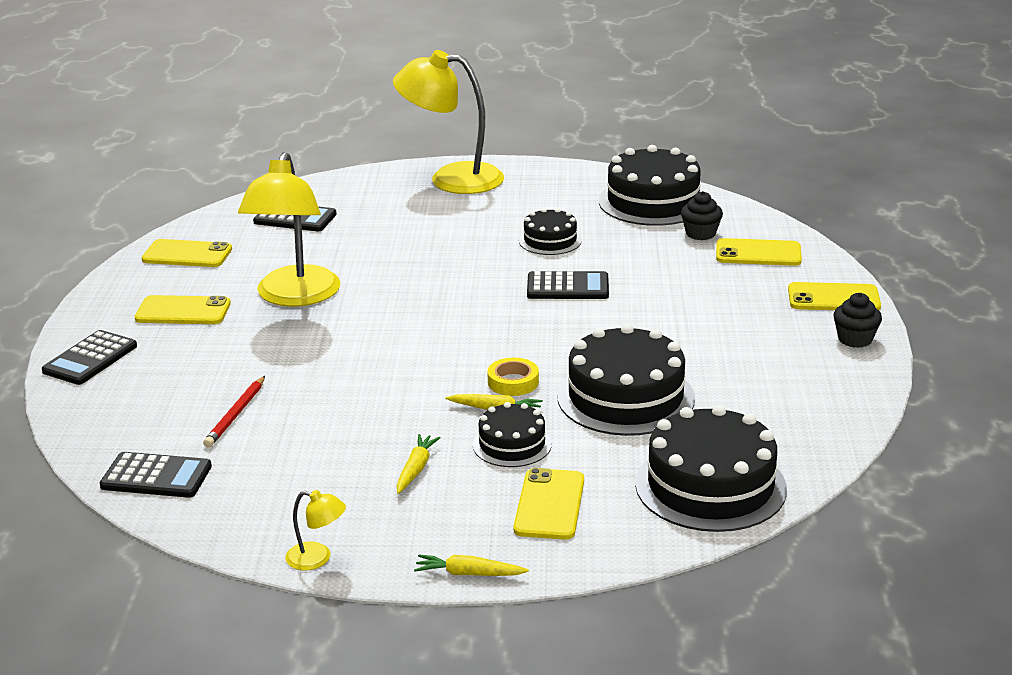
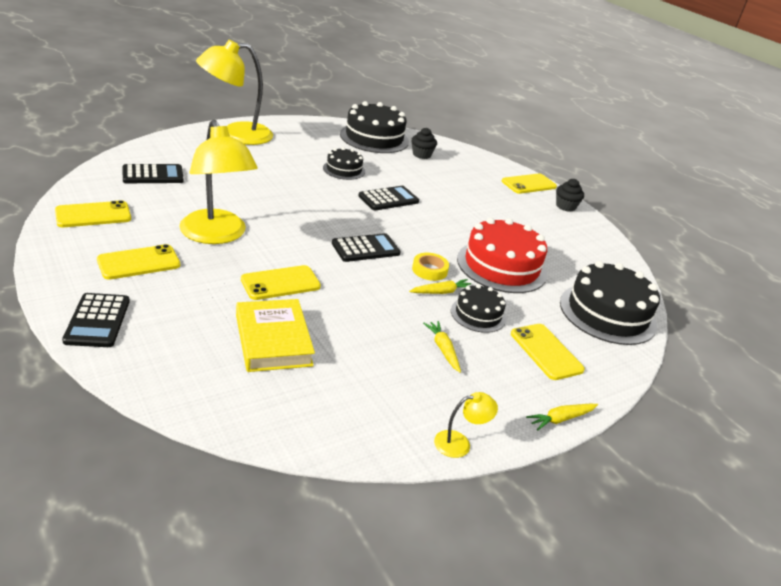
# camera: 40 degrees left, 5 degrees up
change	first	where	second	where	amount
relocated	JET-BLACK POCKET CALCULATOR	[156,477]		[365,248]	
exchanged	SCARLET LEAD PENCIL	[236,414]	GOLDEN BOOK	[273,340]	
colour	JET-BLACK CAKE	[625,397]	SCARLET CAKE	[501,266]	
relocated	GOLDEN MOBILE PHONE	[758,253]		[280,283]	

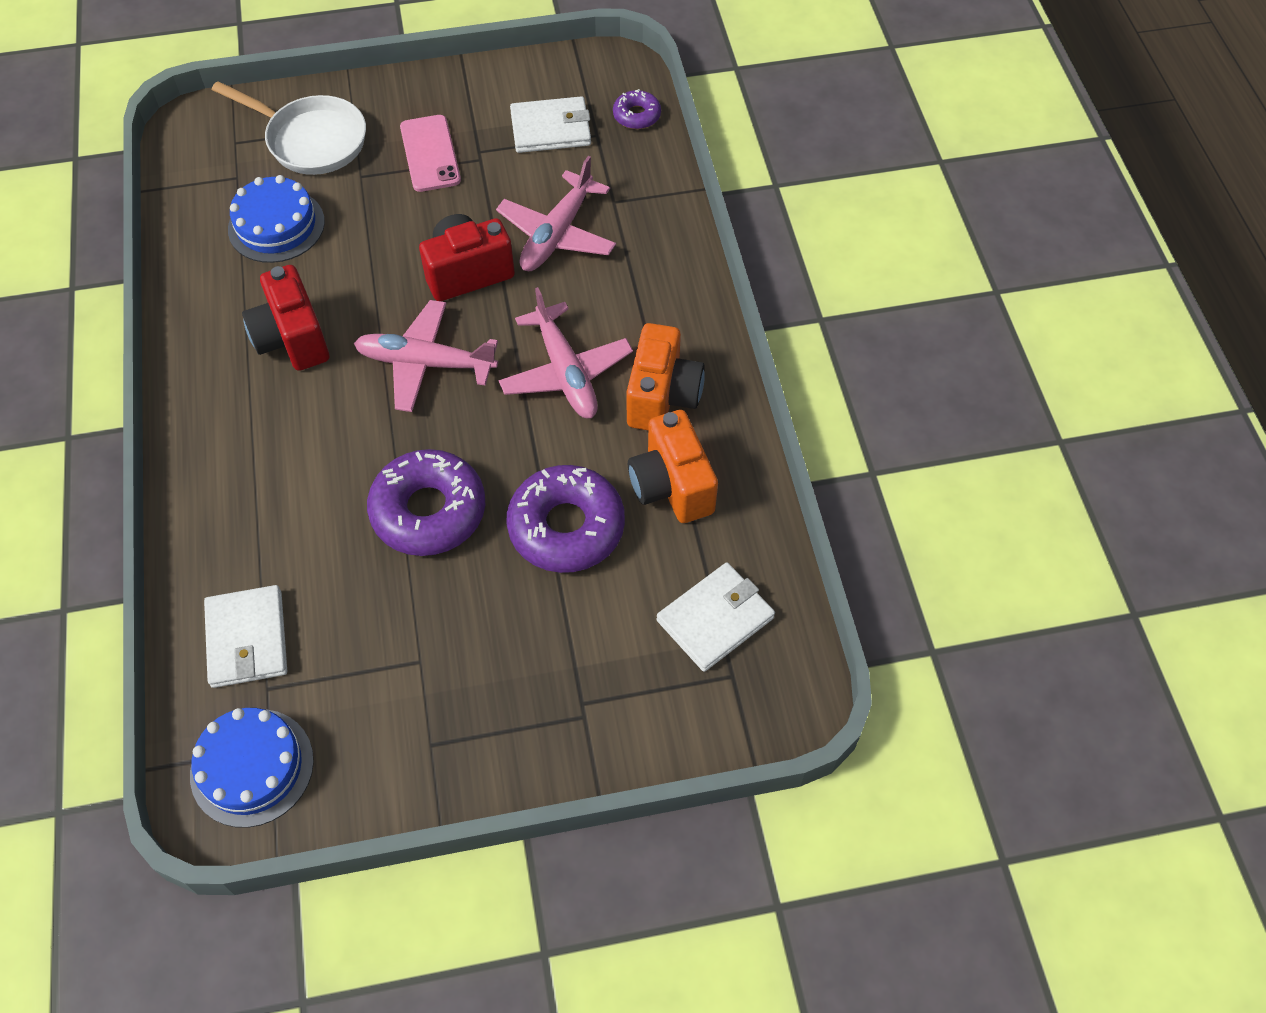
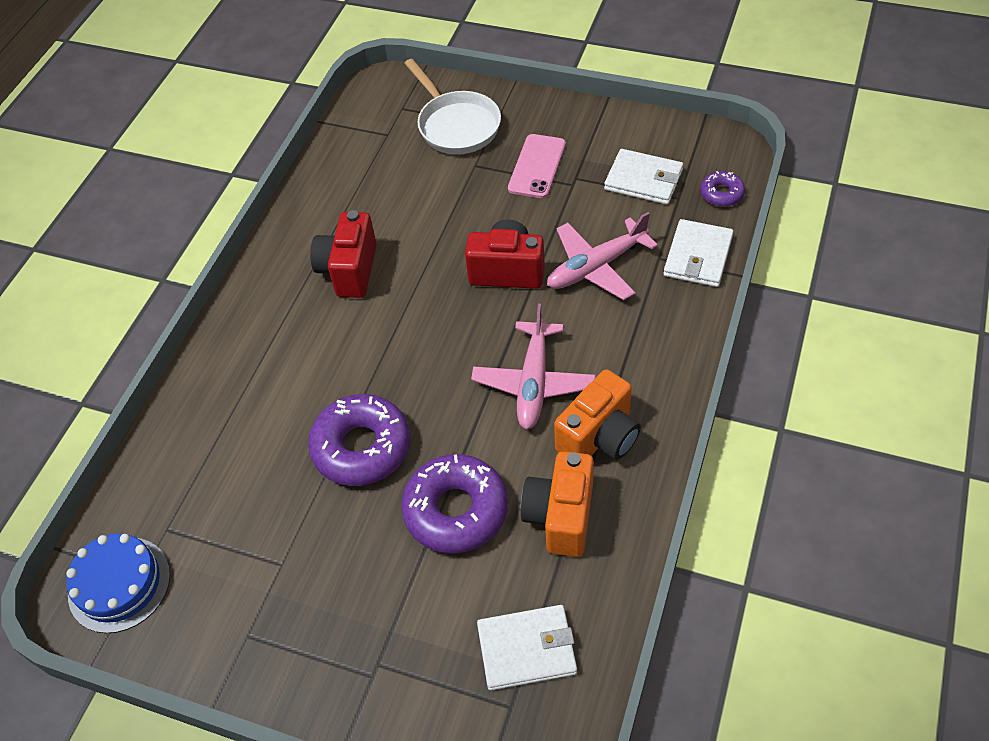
# camera: 35 degrees right, 5 degrees down
change	first	where	second	where	amount
relocated	SNOW-WHITE BILLFOLD	[247,639]		[698,256]	
missing	COBALT CAKE	[276,225]			
missing	ROSY PLANE	[425,363]			

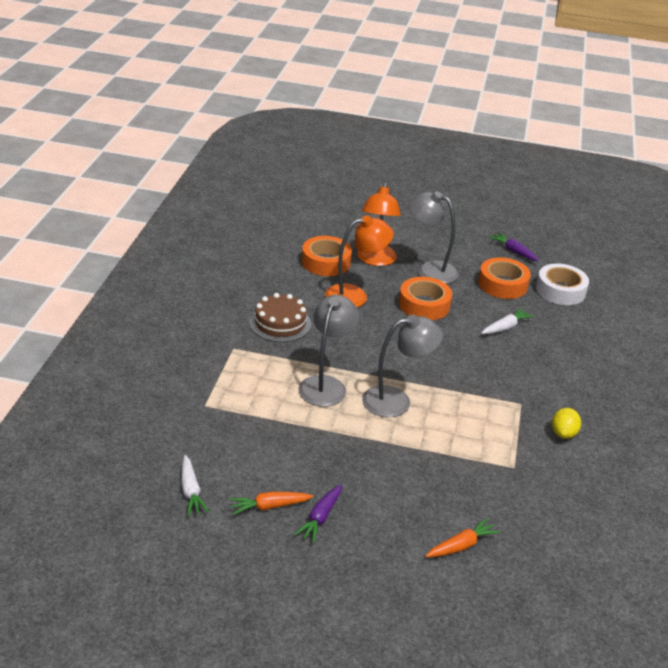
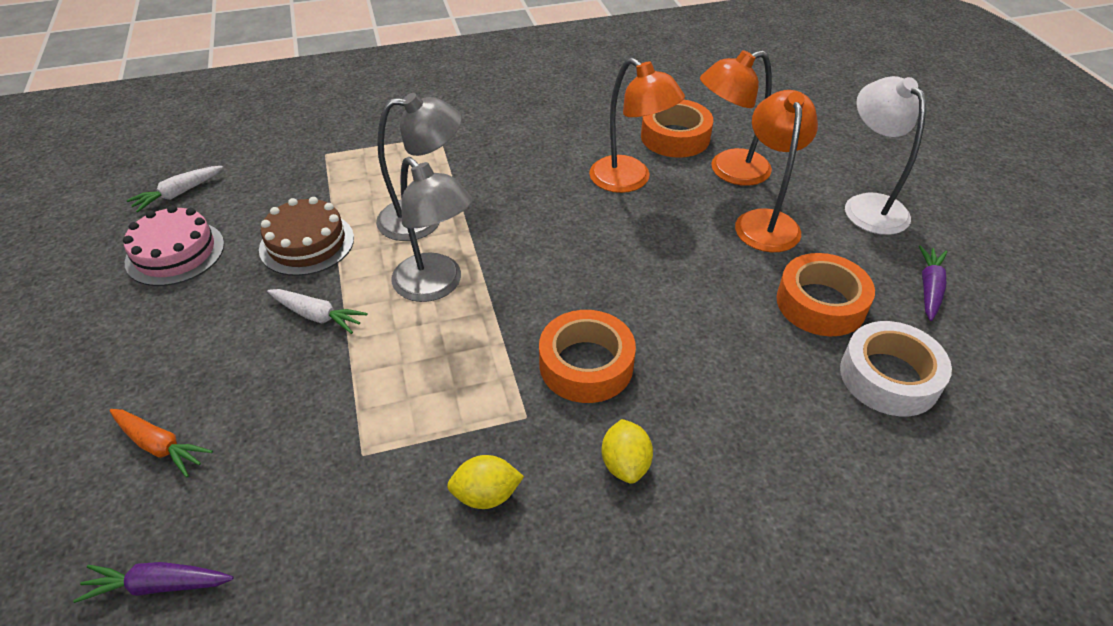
# camera: 65 degrees right, 10 degrees up
change	first	where	second	where	amount
exchanged	ORANGE-COLOURED CARROT	[269,506]	ROSY CAKE	[175,253]	
relocated	BROWN CAKE	[280,323]		[307,243]	
relocated	VIOLET CARROT	[320,517]		[159,585]	
relocated	ORANGE-COLOURED TAPE	[424,305]		[586,365]	
colour	GRAY LAMP	[429,270]	ORANGE-COLOURED LAMP	[765,221]	
relocated	SNOW-WHITE CARROT	[505,327]		[317,316]	
appeared			GOLDEN LEMON	[625,464]	
appeared			SNOW-WHITE LAMP	[868,205]	

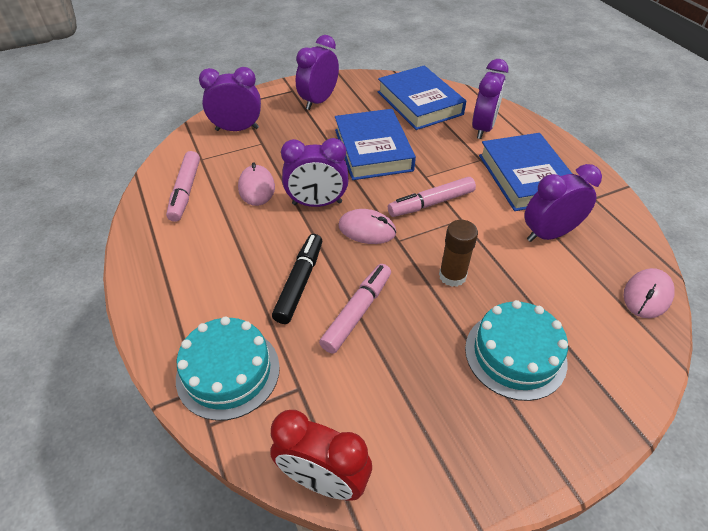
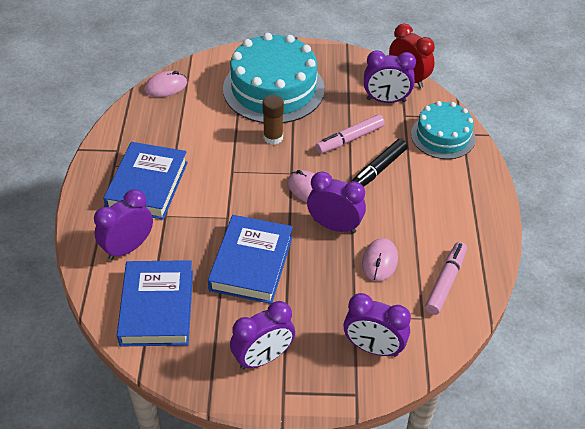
# camera: 155 degrees left, 0 degrees up
change	first	where	second	where	amount
missing	ROSY MARKER PEN	[431,203]			
size	TEAL CAKE	[515,354]		[273,89]	x1.66
relocated	VIOLET ALARM CLOCK	[549,234]		[386,100]	

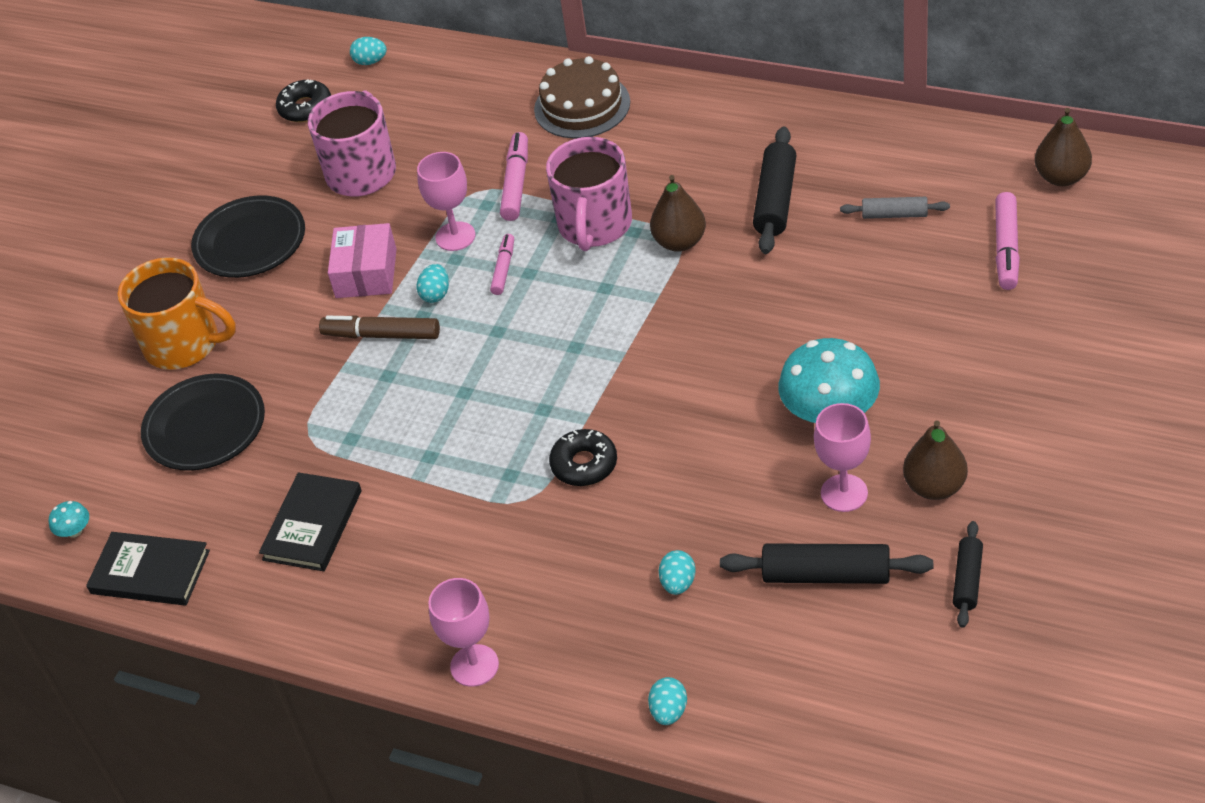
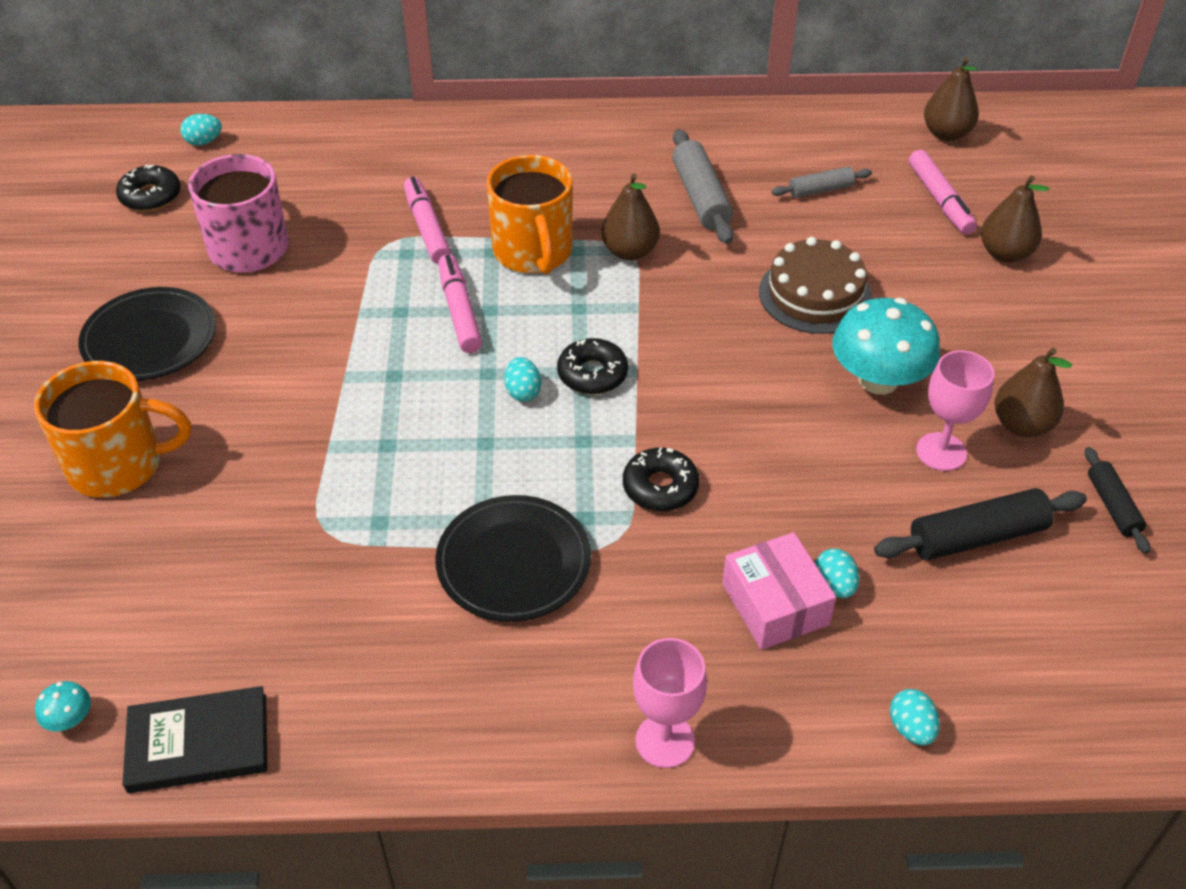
# camera: 30 degrees left, 0 degrees up
change	first	where	second	where	amount
relocated	JET-BLACK FLAT DISH	[205,427]		[513,563]	
missing	JET-BLACK BOOK	[312,525]			
missing	BROWN MARKER PEN	[381,335]			
relocated	ROSY PARCEL	[366,273]		[775,604]	
missing	ROSY GOBLET	[455,236]			
relocated	TEAL EGG	[436,294]		[523,392]	
size	ROSY MARKER PEN	[504,269]		[460,311]	x1.55
relocated	BROWN CAKE	[582,106]		[815,294]	
colour	ROSY COFFEE MUG	[594,225]	ORANGE-COLOURED COFFEE MUG	[533,252]	
colour	JET-BLACK ROLLING PIN	[775,200]	GRAY ROLLING PIN	[700,197]	
appeared			JET-BLACK DOUGHNUT	[592,374]	
appeared			BROWN PEAR FRUIT	[1005,253]	

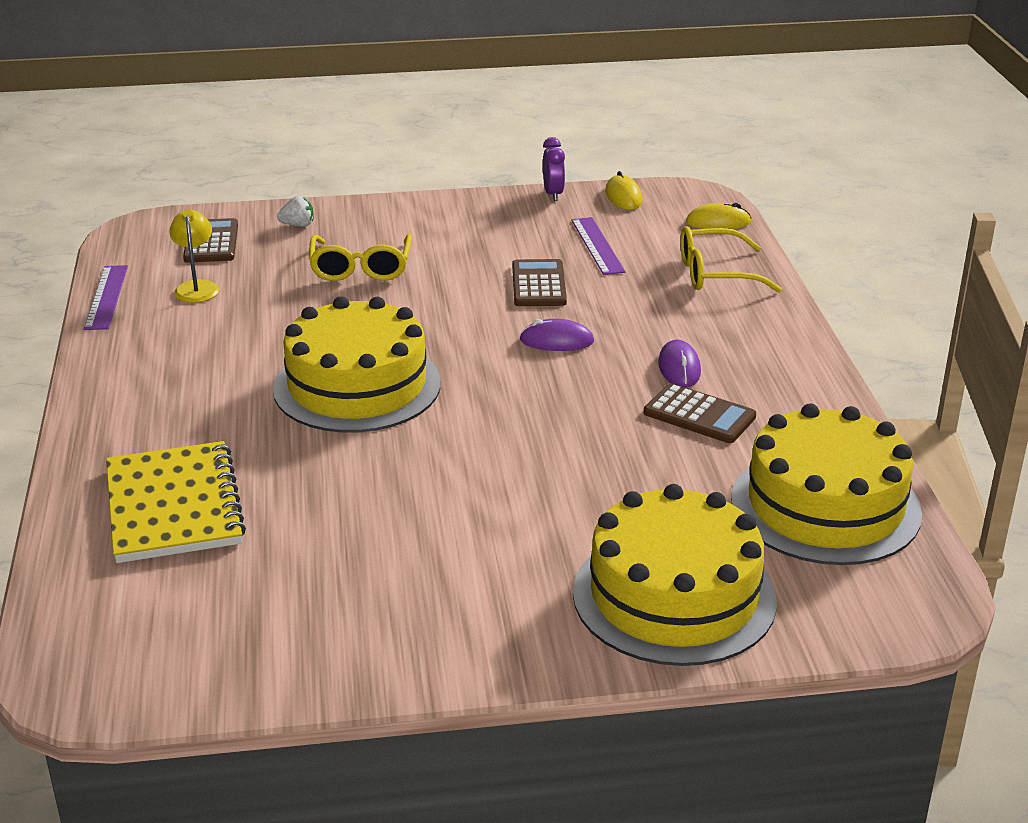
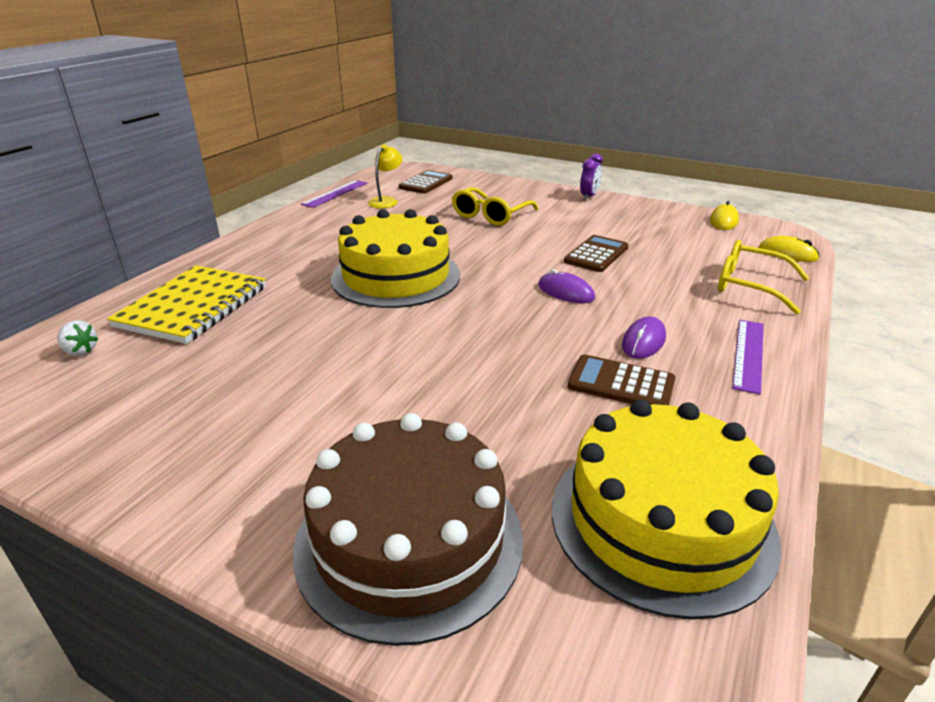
# camera: 35 degrees right, 0 degrees up
change	first	where	second	where	amount
relocated	SNOW-WHITE TOY STRAWBERRY	[298,225]		[80,351]	
relocated	VIOLET ALARM CLOCK	[553,194]		[589,196]	
relocated	VIOLET RULER	[597,245]		[749,354]	
colour	GOLDEN CAKE	[674,596]	BROWN CAKE	[409,540]	
spun	BROWN POCKET CALCULATOR	[699,415]		[621,384]	135 degrees clockwise

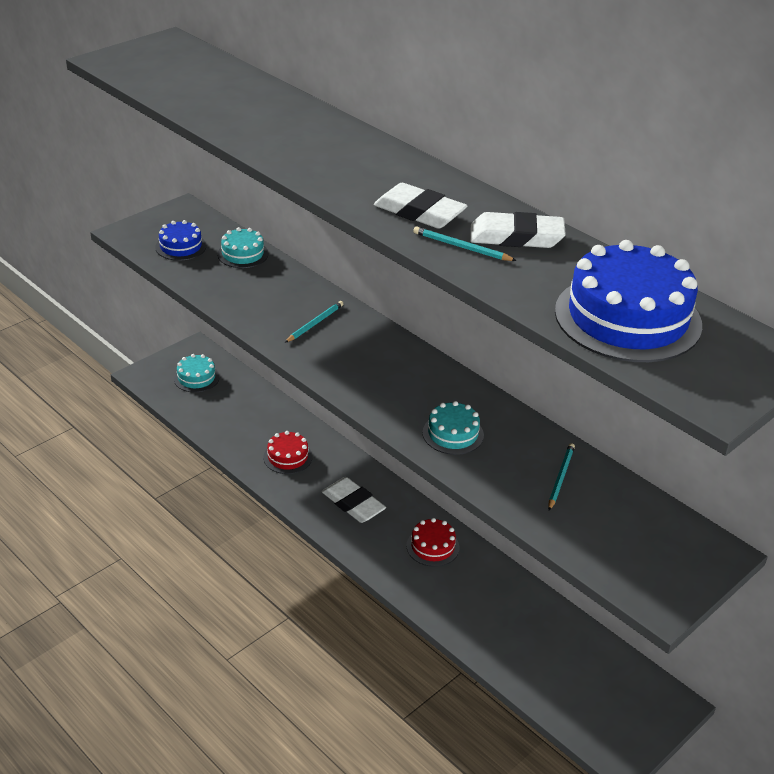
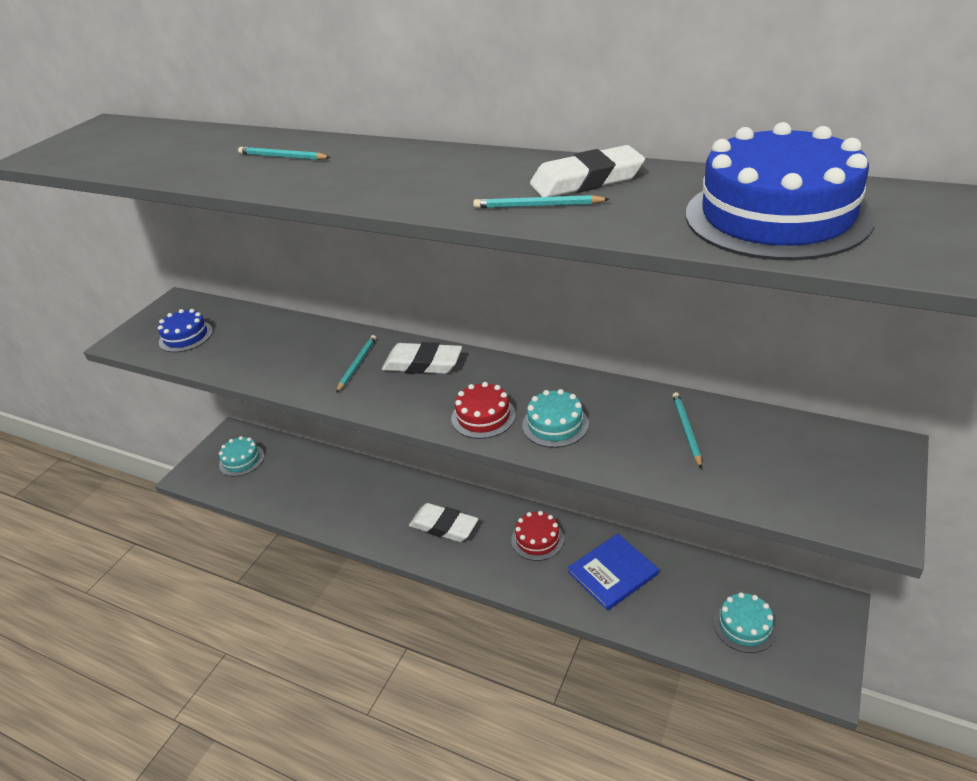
# camera: 15 degrees left, 0 degrees up
change	first	where	second	where	amount
relocated	TEAL CAKE	[243,254]		[744,625]	
relocated	SCARLET CAKE	[288,457]		[483,416]	
relocated	SNOW-WHITE PENCIL ERASER	[419,212]		[423,363]	
appeared			TEAL LEAD PENCIL	[282,157]	
appeared			COBALT BOOK	[613,573]	

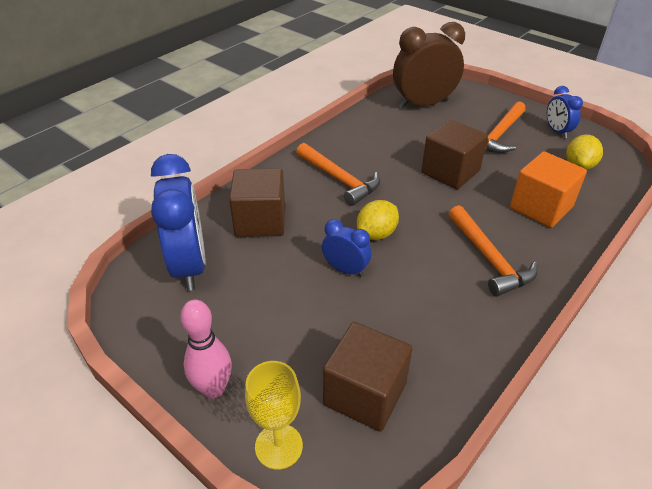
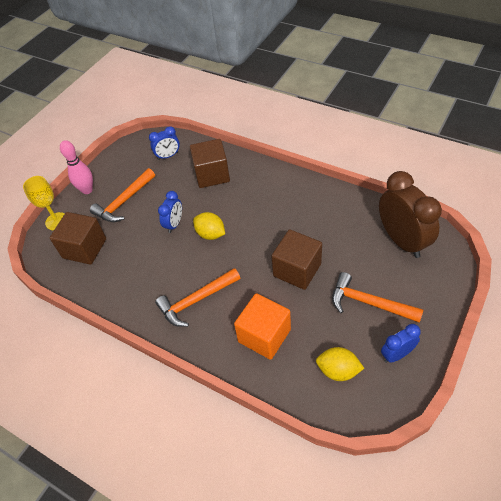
# camera: 85 degrees right, 10 degrees up
change	first	where	second	where	amount
size	COBALT ALARM CLOCK	[189,265]		[168,156]	x0.51
relocated	ORANGE-COLOURED CLAW HAMMER	[339,179]		[124,201]	

